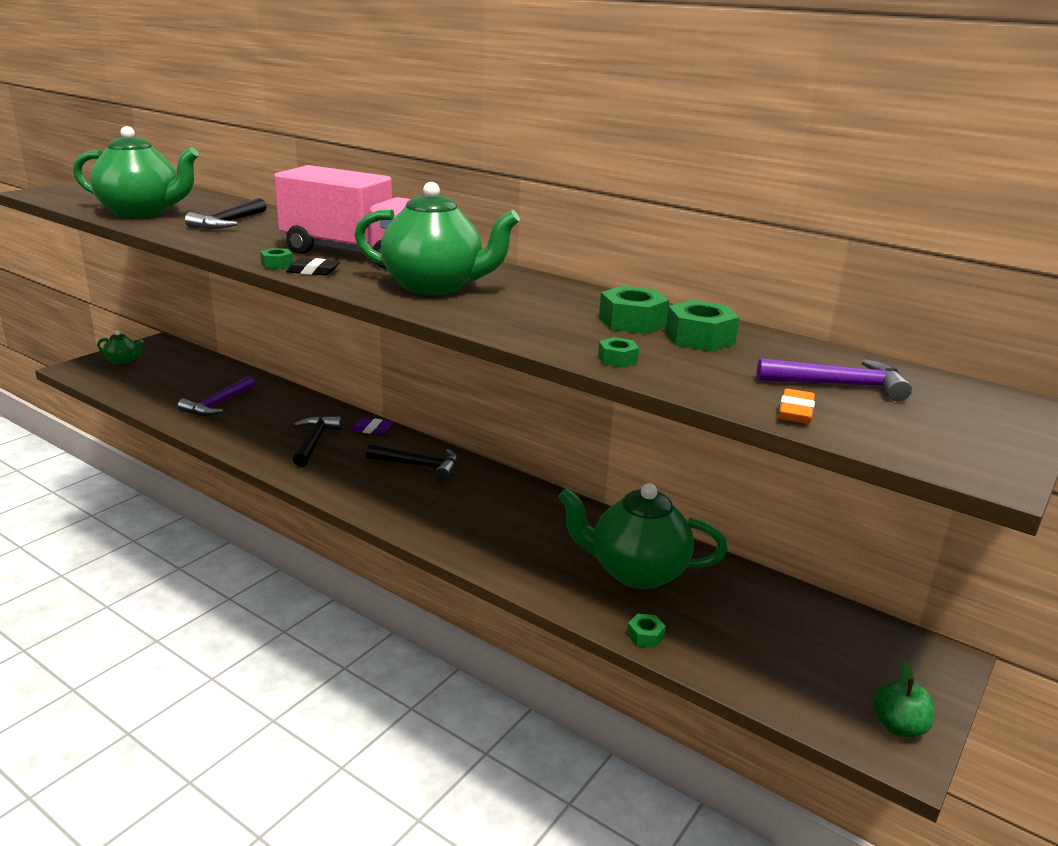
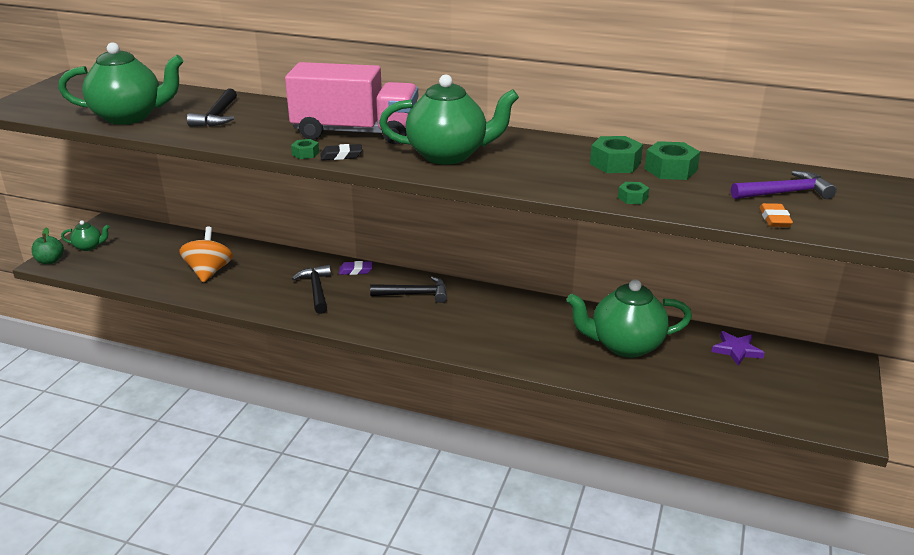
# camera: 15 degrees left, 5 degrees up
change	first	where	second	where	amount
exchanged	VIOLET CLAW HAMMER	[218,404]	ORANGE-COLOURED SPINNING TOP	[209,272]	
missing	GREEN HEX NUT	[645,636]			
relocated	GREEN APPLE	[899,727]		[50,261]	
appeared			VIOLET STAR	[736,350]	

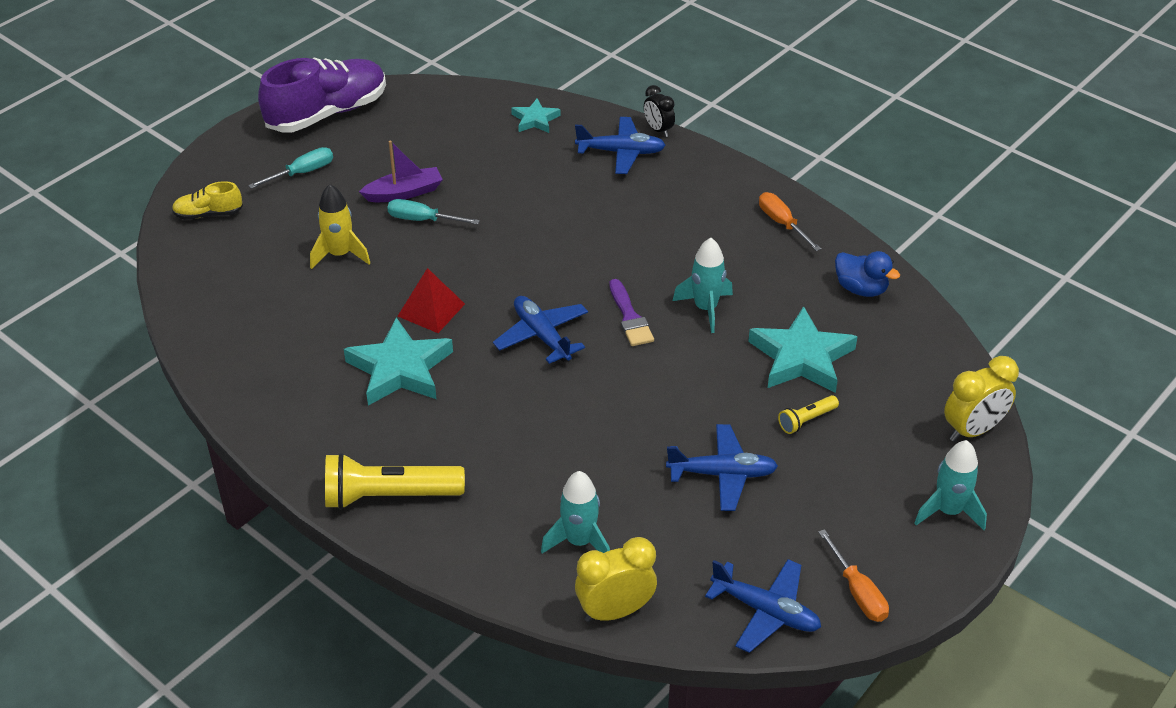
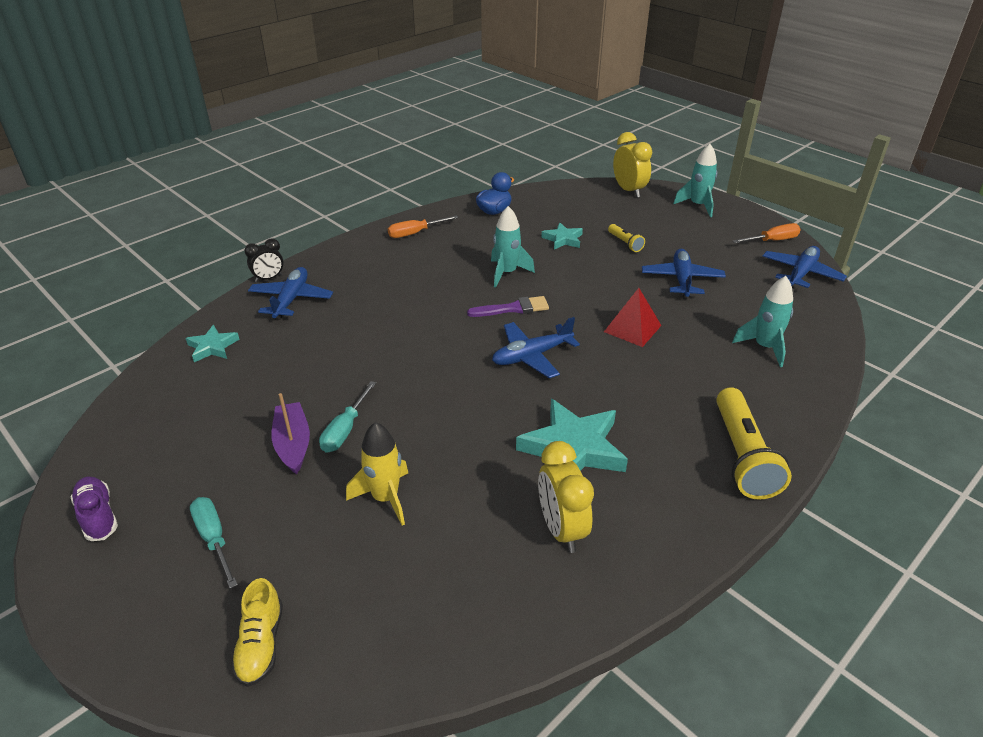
# camera: 85 degrees left, 5 degrees down
change	first	where	second	where	amount
size	VIOLET LACE-UP SHOE	[327,113]		[98,516]	x0.47
relocated	SCARLET PYRAMID SHAPE	[431,310]		[632,328]	
relocated	GOLDEN ALARM CLOCK	[615,611]		[561,529]	
size	TEAL STAR	[801,357]		[563,239]	x0.54

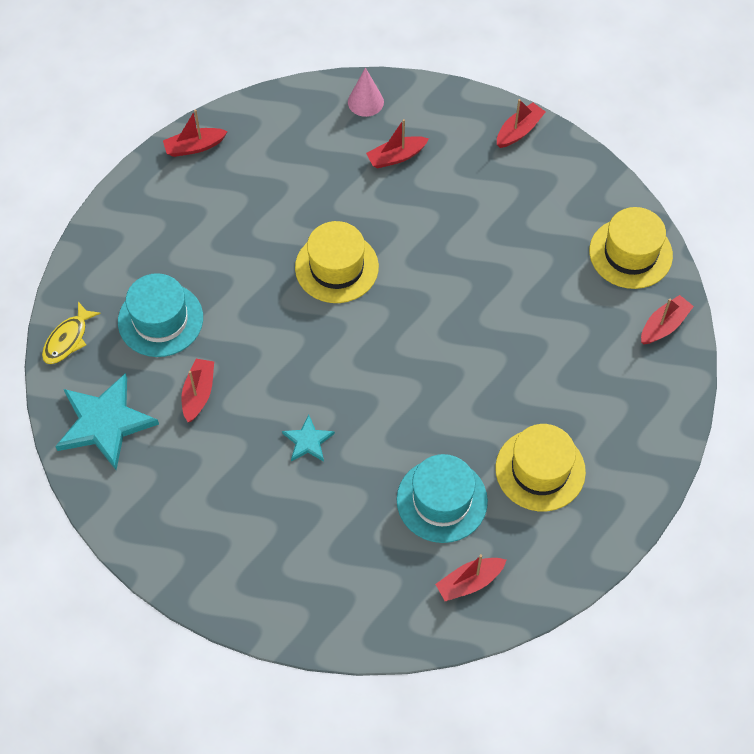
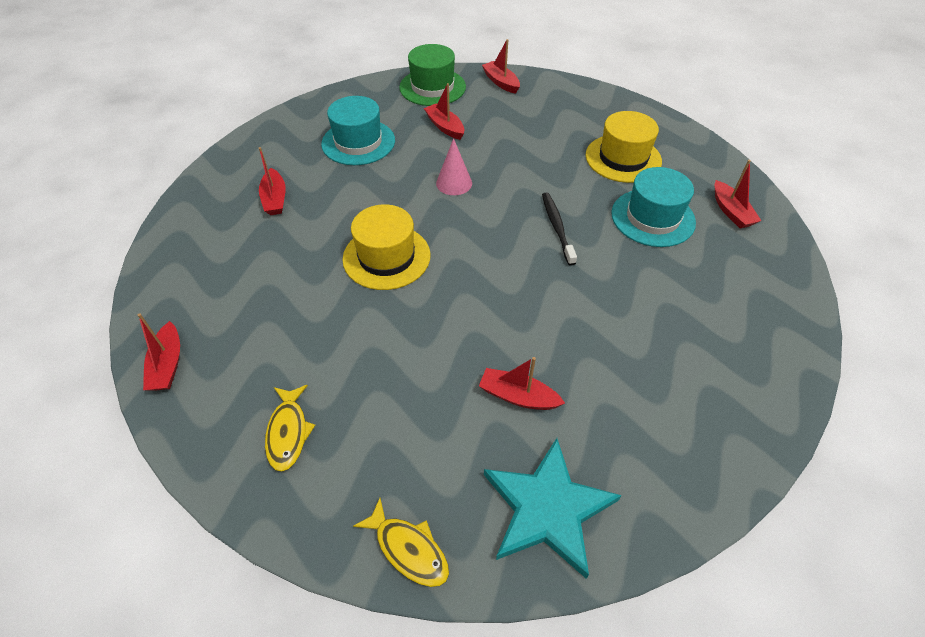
# camera: 80 degrees left, 10 degrees down
change	first	where	second	where	amount
relocated	TEAL HAT	[160,320]		[358,142]	
missing	TEAL STAR	[308,441]			
relocated	ROSY CONE	[365,102]		[454,183]	
relocated	SCARLET TOY BOAT	[519,131]		[445,127]	
colour	GOLDEN HAT	[630,253]	GREEN HAT	[432,87]	
appeared			GOLDEN FISH	[288,432]	
appeared			JET-BLACK TOOTHBRUSH	[557,227]	

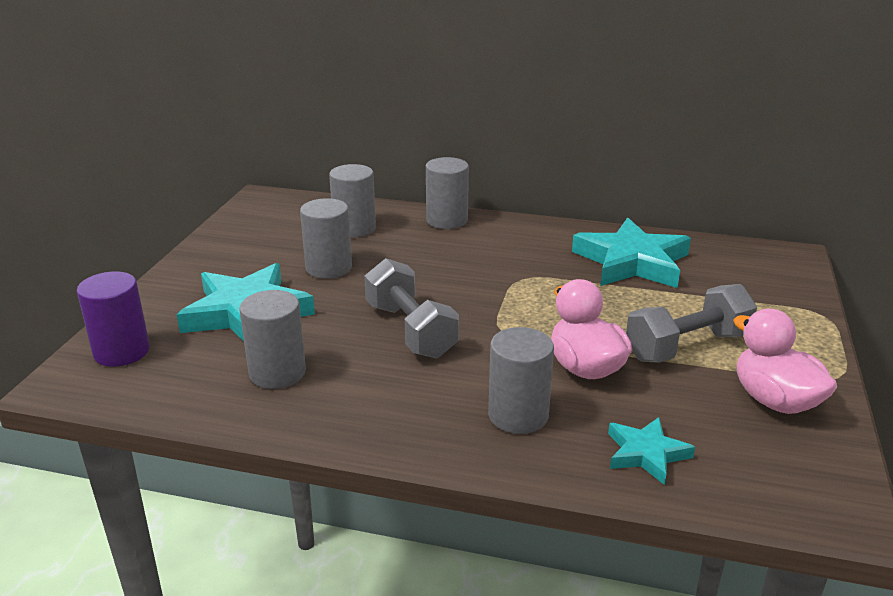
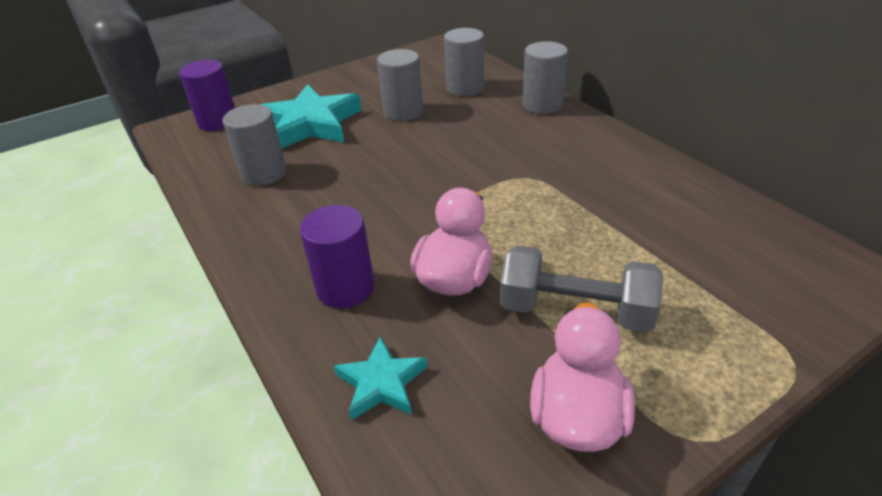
# camera: 45 degrees right, 10 degrees up
change	first	where	second	where	amount
missing	GRAY HAND WEIGHT	[410,330]			
colour	GRAY SOLID CYLINDER	[518,415]	VIOLET SOLID CYLINDER	[345,288]	
missing	TEAL STAR	[632,262]			

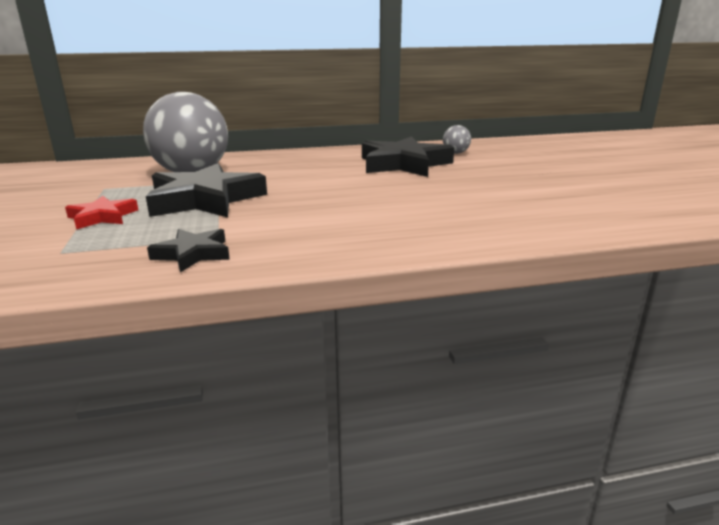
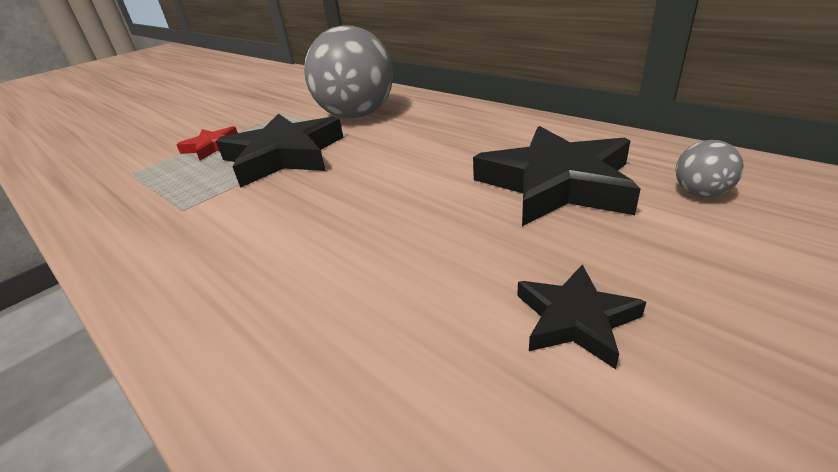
# camera: 60 degrees right, 10 degrees up
change	first	where	second	where	amount
relocated	JET-BLACK STAR	[193,254]		[575,319]	

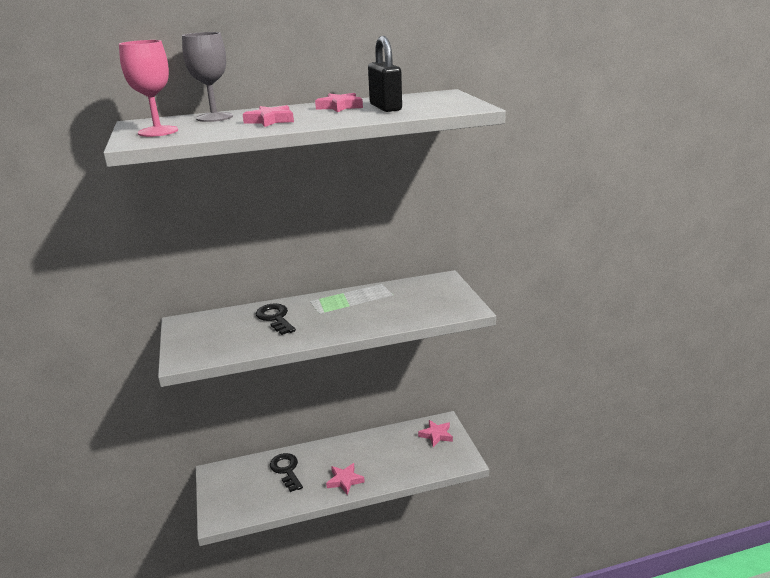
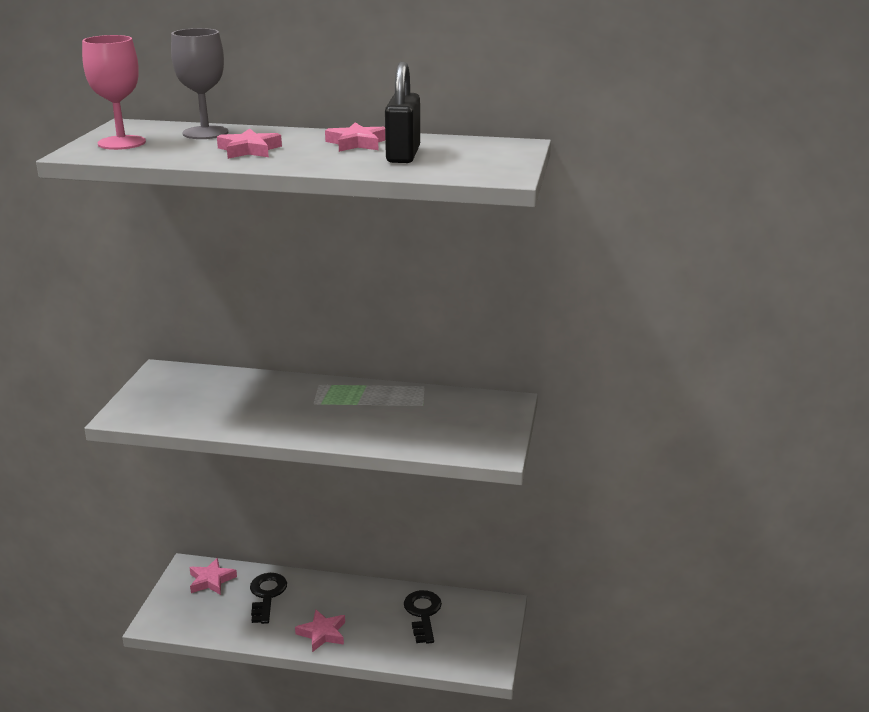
# camera: 25 degrees right, 0 degrees up
change	first	where	second	where	amount
relocated	JET-BLACK LATCHKEY	[275,318]		[423,613]	
relocated	ROSY STAR	[436,435]		[211,580]	

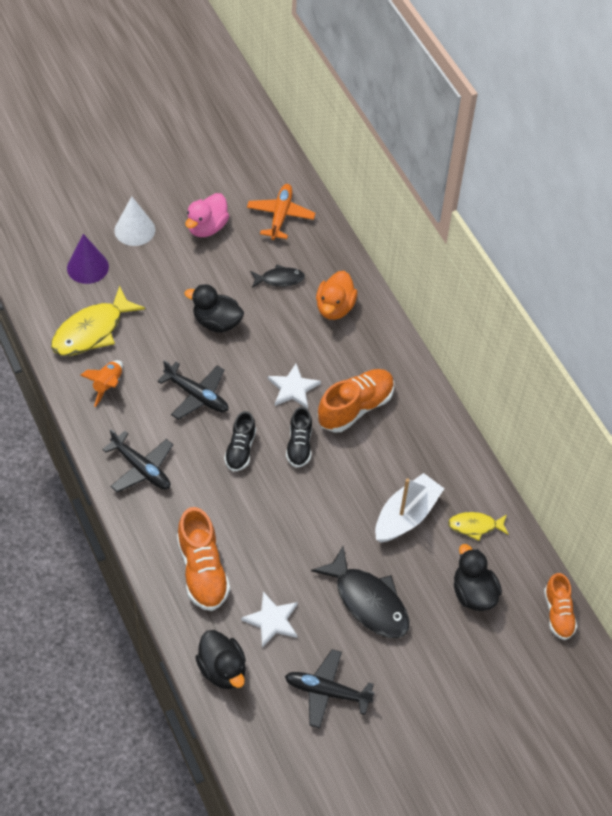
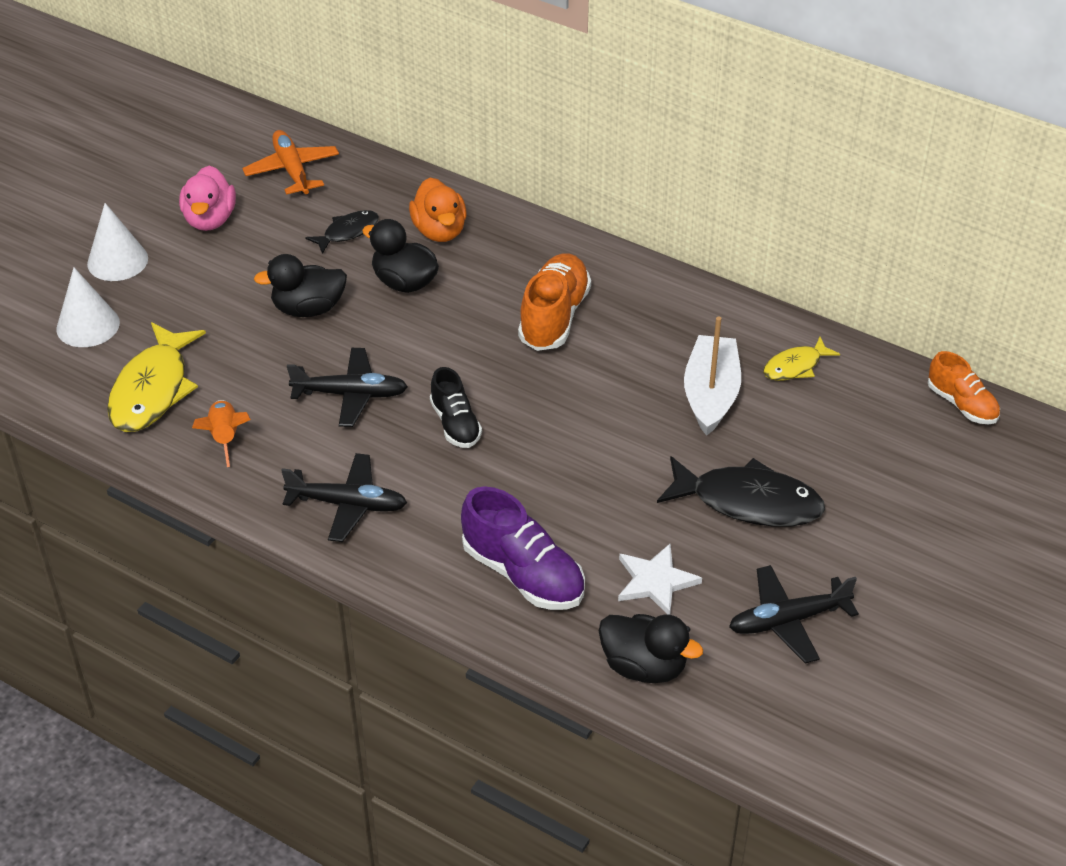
# camera: 30 degrees left, 10 degrees down
change	first	where	second	where	amount
colour	VIOLET CONE	[87,267]	SNOW-WHITE CONE	[88,325]	
colour	ORANGE-COLOURED LACE-UP SHOE	[202,571]	VIOLET LACE-UP SHOE	[523,574]	
missing	SNOW-WHITE STAR	[293,388]			
missing	JET-BLACK LACE-UP SHOE	[299,445]			
relocated	JET-BLACK RUBBER DUCK	[473,593]		[404,282]	

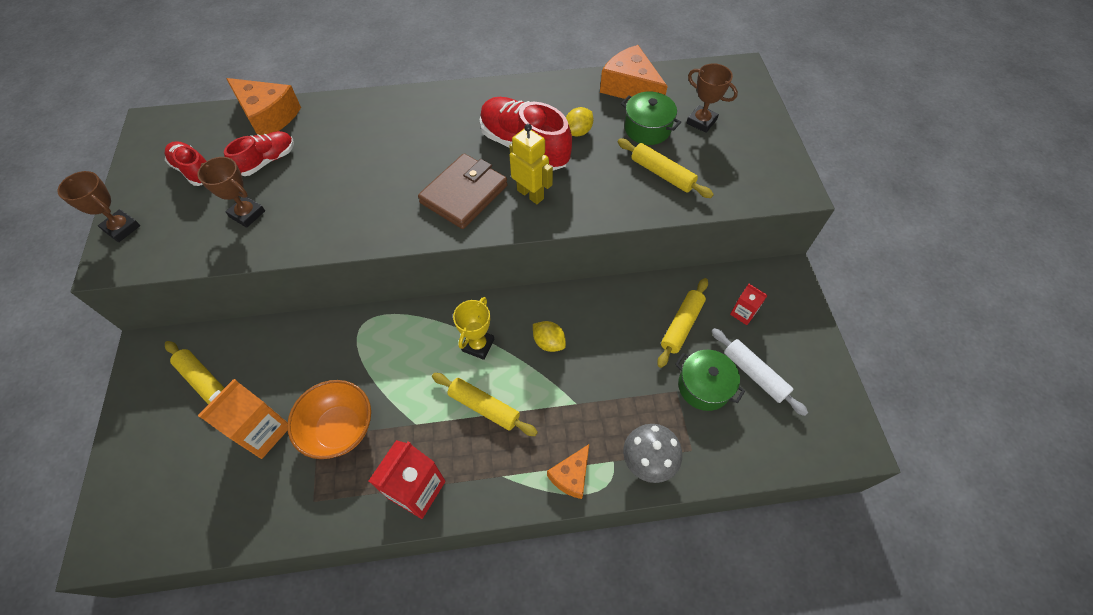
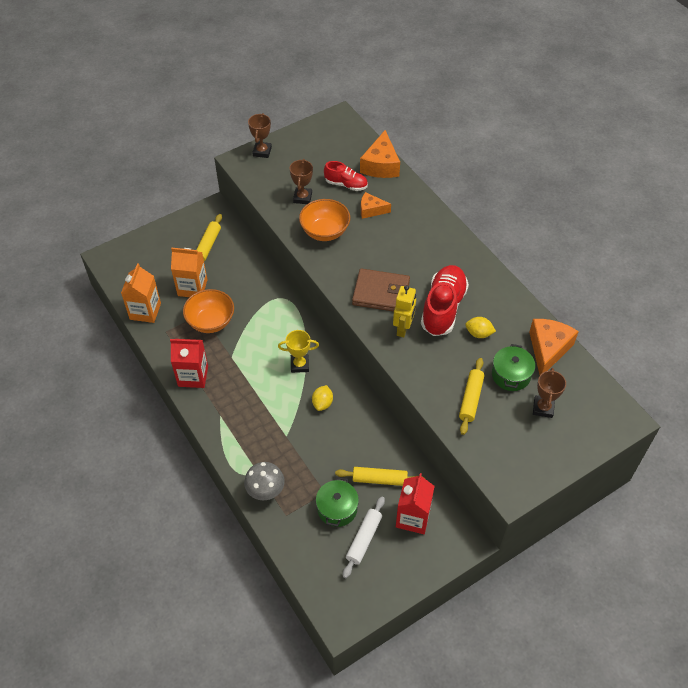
# camera: 65 degrees right, 5 degrees down
change	first	where	second	where	amount
missing	SCARLET LACE-UP SHOE	[194,171]			
missing	GOLDEN ROLLING PIN	[484,407]			
relocated	ORANGE-COLOURED CHEESE	[571,476]		[371,210]	
size	SCARLET CARTON	[743,313]		[413,517]	x1.84
appeared			ORANGE-COLOURED CARTON	[145,311]	
appeared			ORANGE-COLOURED DEEP DISH	[325,231]	

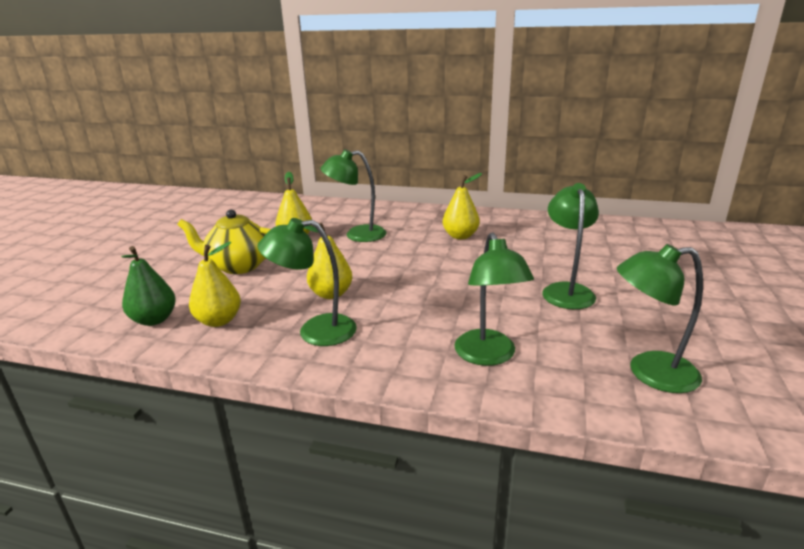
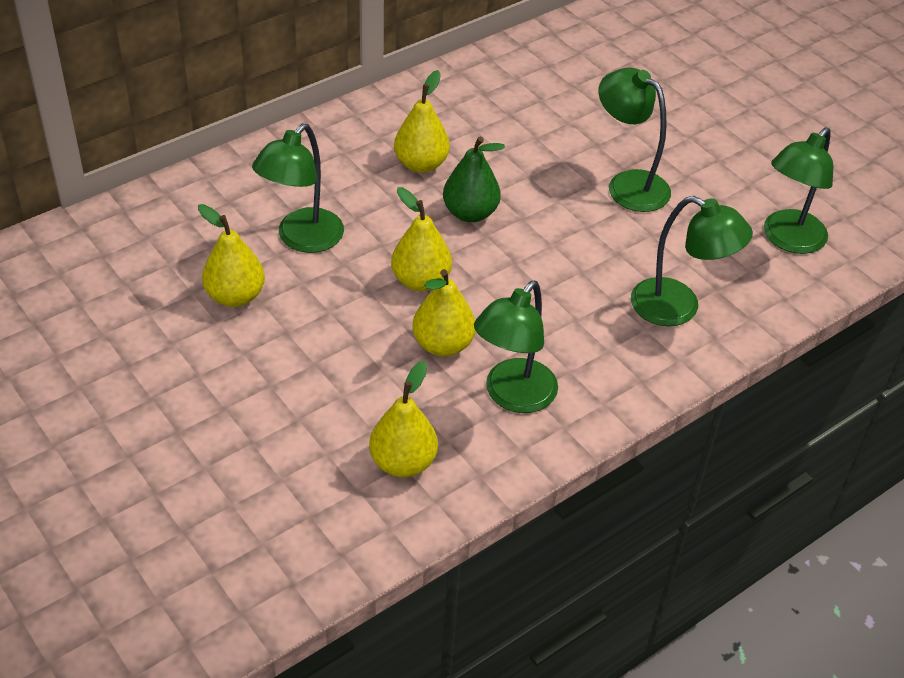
# camera: 55 degrees left, 20 degrees up
change	first	where	second	where	amount
relocated	GREEN PEAR FRUIT	[154,320]		[470,213]	
missing	GOLDEN TEAPOT	[238,266]			
appeared			GOLDEN PEAR FRUIT	[420,281]	

